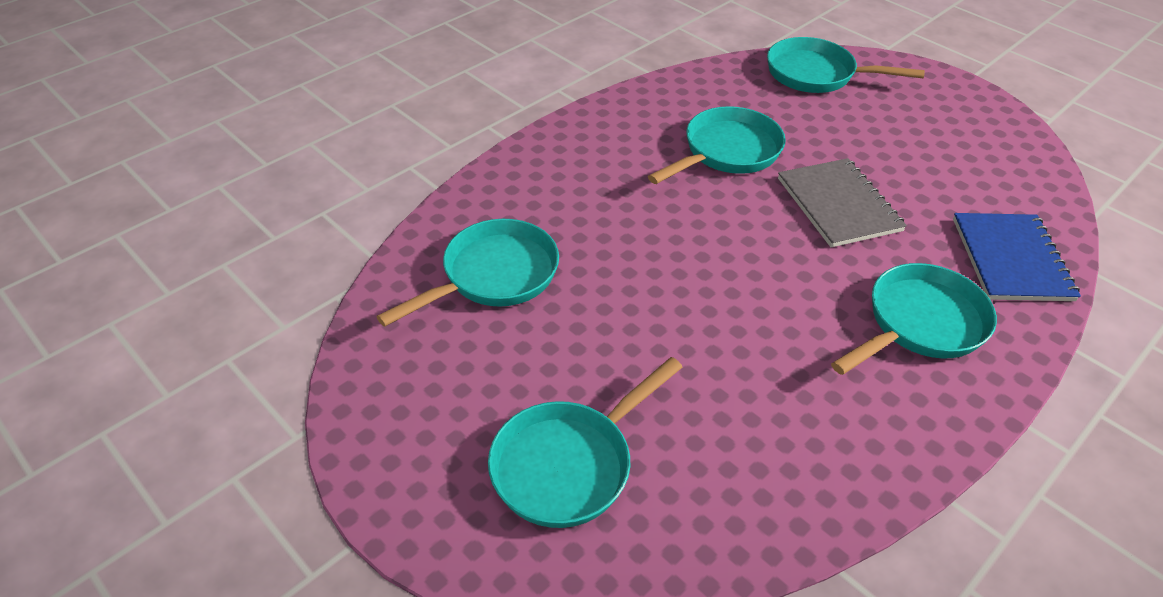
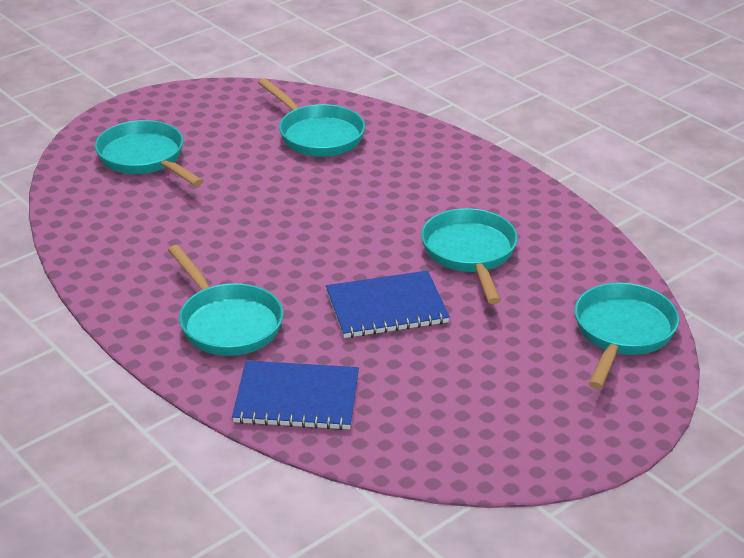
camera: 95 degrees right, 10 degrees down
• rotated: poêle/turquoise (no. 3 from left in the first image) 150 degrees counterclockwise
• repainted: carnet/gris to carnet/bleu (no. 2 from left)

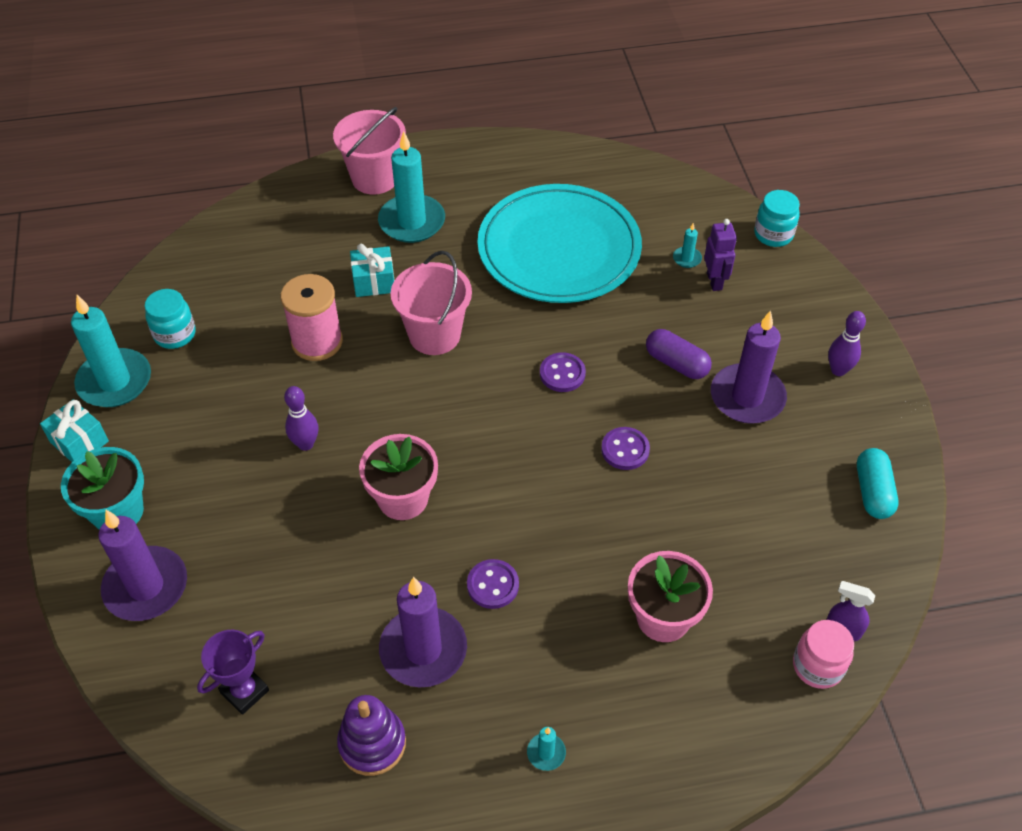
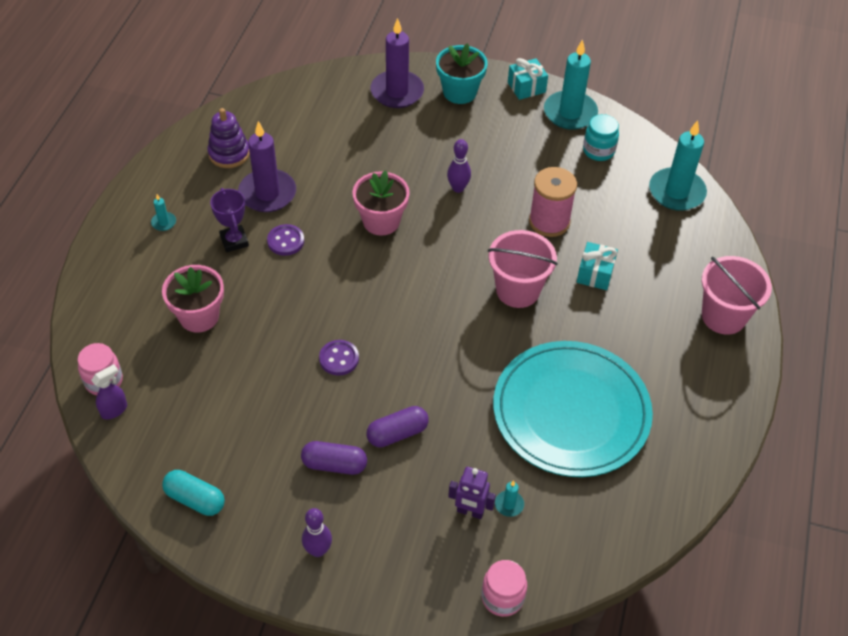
camera: 115 degrees right, 0 degrees up
• shifted: trophée/violet
• shifted: bougie/turquoise (no. 2 from left in the first image) to bougie/turquoise (no. 4 from left)
• gone: bouton/violet (no. 2 from left)
• swapped: bougie/violet (no. 3 from left) to gélule/violet (no. 1 from left)
• repainted: bocal/turquoise (no. 2 from left) to bocal/rose (no. 2 from left)

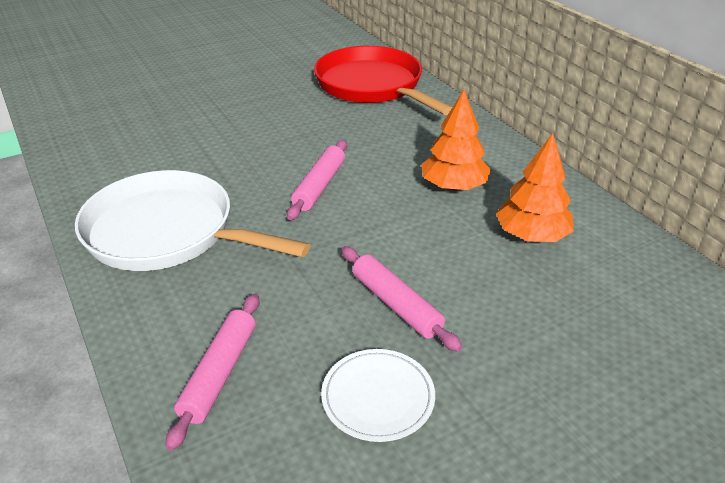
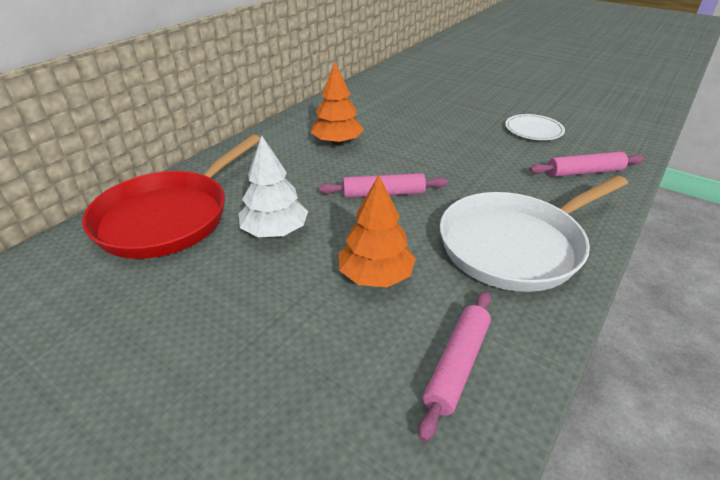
camera: 115 degrees left, 0 degrees up
• rotated: poêle/blanc 60 degrees clockwise
• shifted: rouleau à pâtisserie/rose (no. 3 from left in the first image) to rouleau à pâtisserie/rose (no. 2 from left)
• shifted: arbre/orange (no. 2 from left)
• new: arbre/blanc

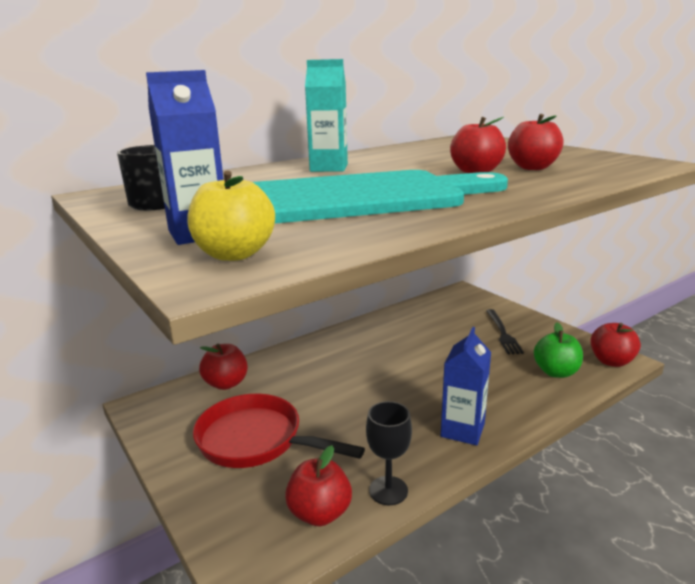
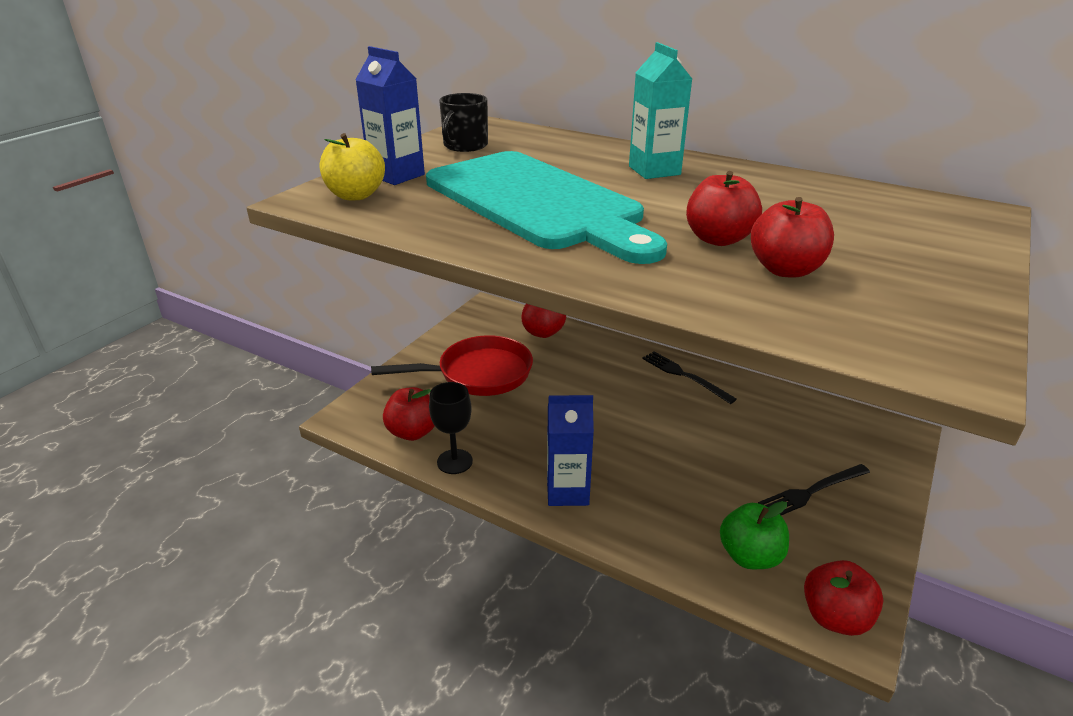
camera: 65 degrees right, 10 degrees up
• rotated: poêle/rouge 75 degrees clockwise
• new: fourchette/noir (no. 1 from left)

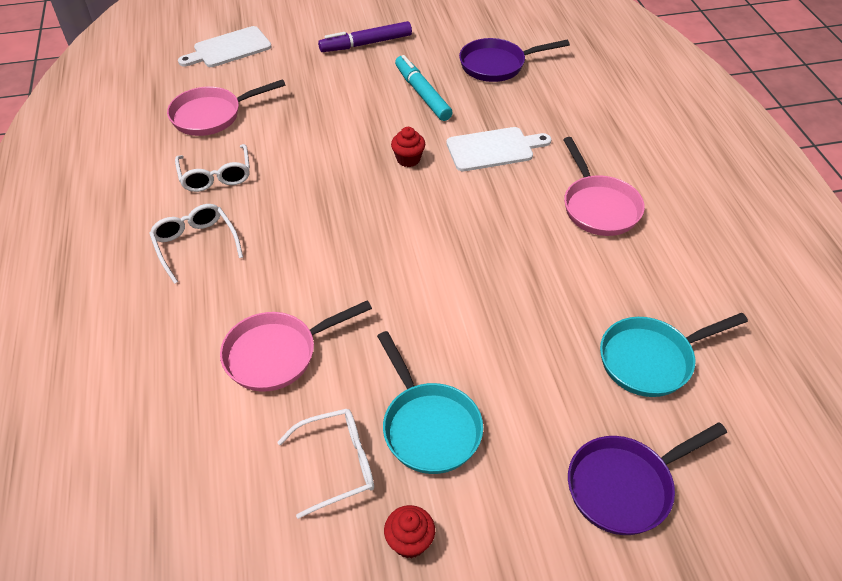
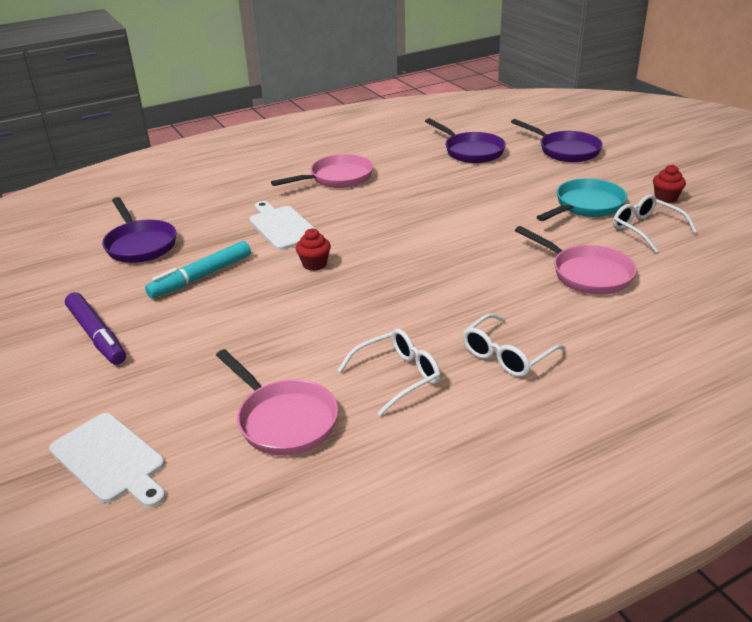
camera: 105 degrees left, 15 degrees down
• repainted: poêle/turquoise (no. 2 from left) to poêle/violet (no. 2 from left)

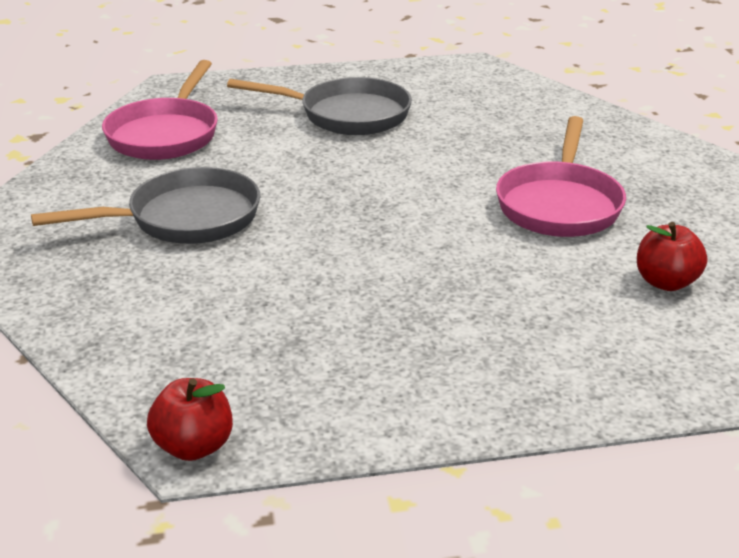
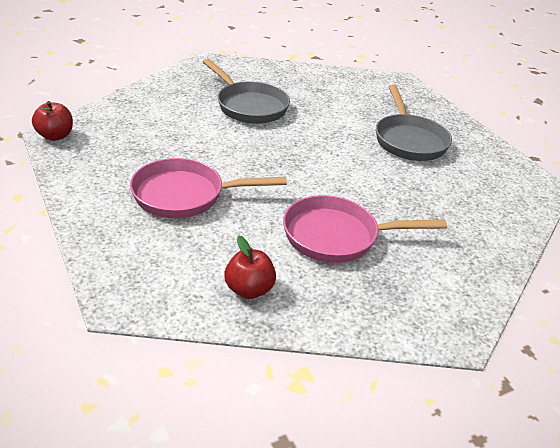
camera: 70 degrees right, 5 degrees up
• shifted: poêle/rose (no. 1 from left)

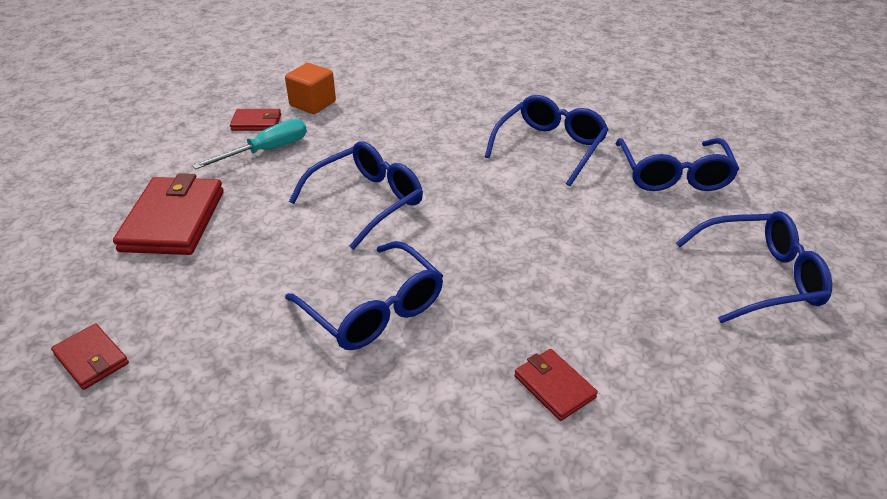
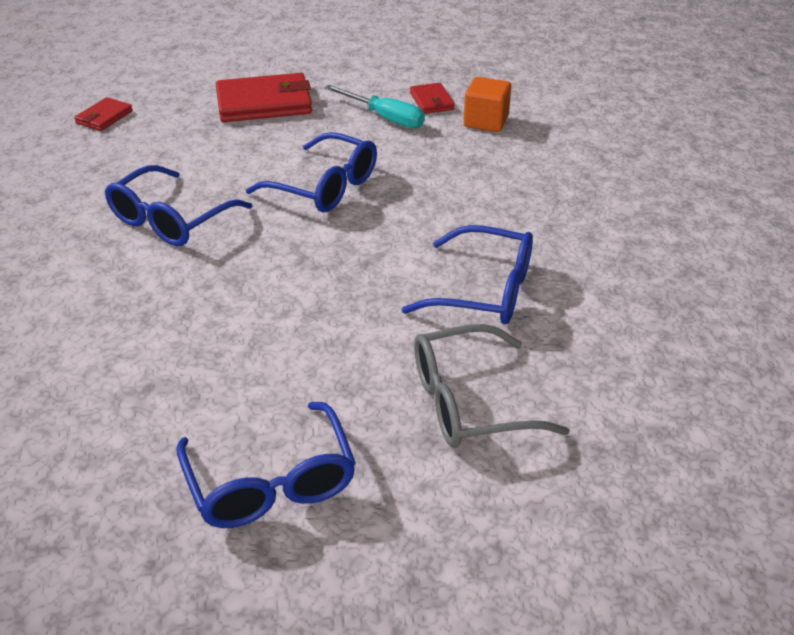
camera: 75 degrees right, 0 degrees up
• gone: portefeuille/rouge (no. 4 from left)
• repainted: lunettes/bleu (no. 4 from left) to lunettes/gris

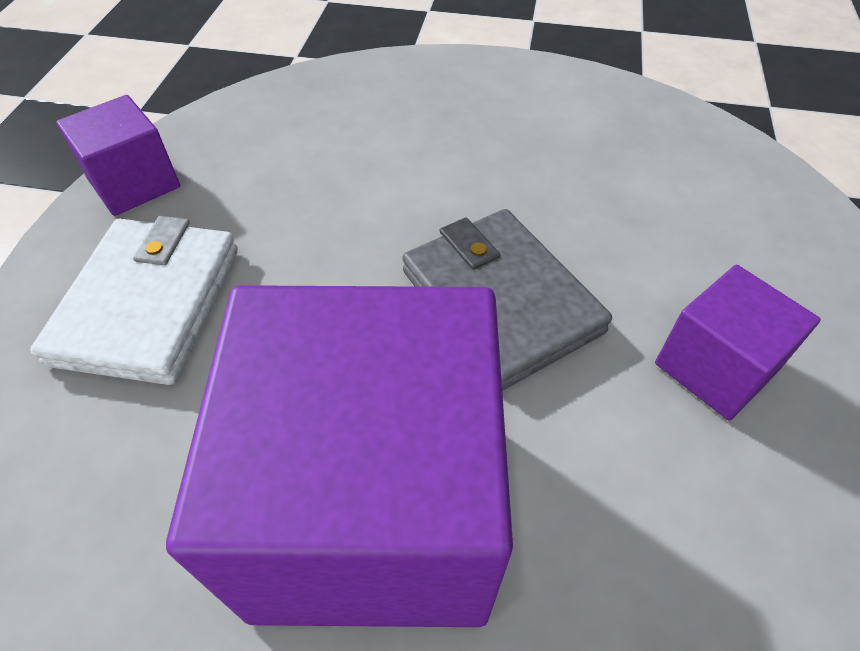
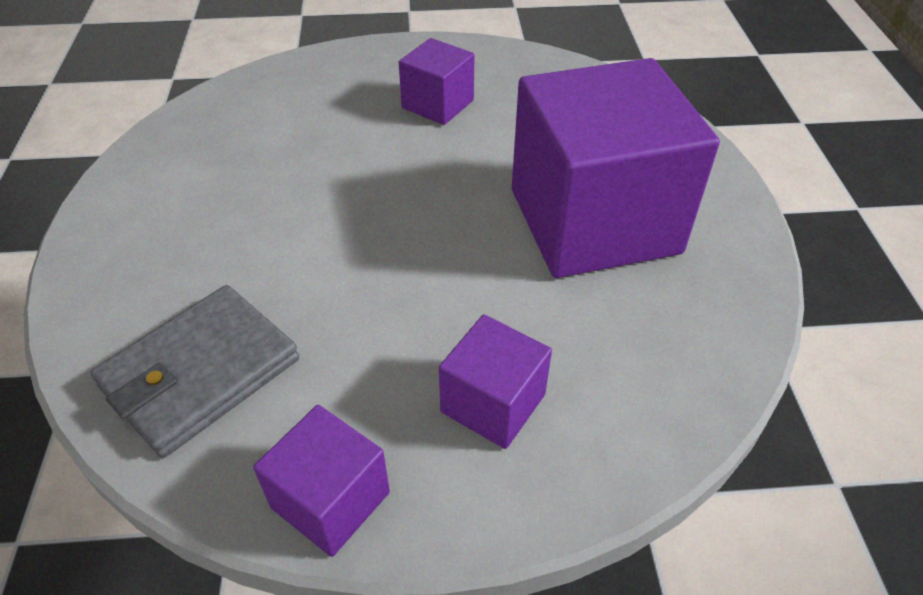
camera: 105 degrees left, 5 degrees down
• swapped: portefeuille/blanc to cube/violet (no. 3 from left)
• shifted: portefeuille/gris

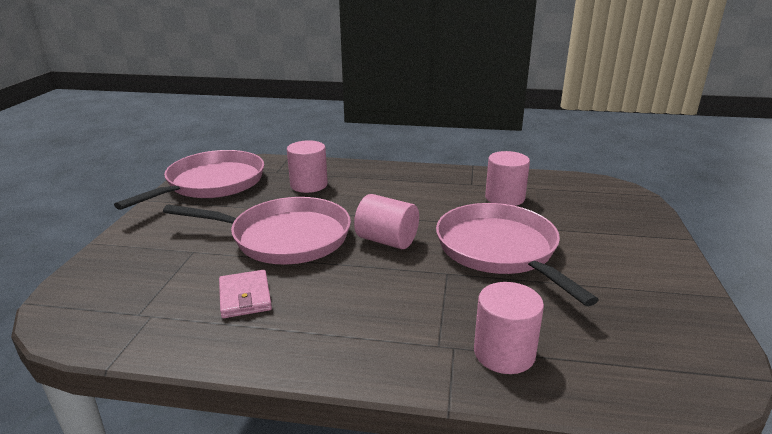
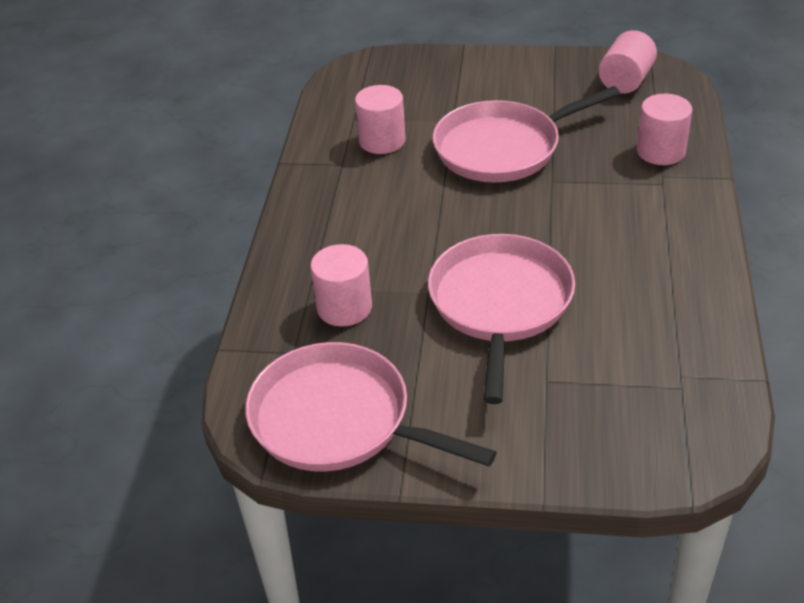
camera: 90 degrees left, 15 degrees up
• gone: portefeuille/rose
• shifted: cylindre/rose (no. 2 from left in the first image) to cylindre/rose (no. 3 from left)

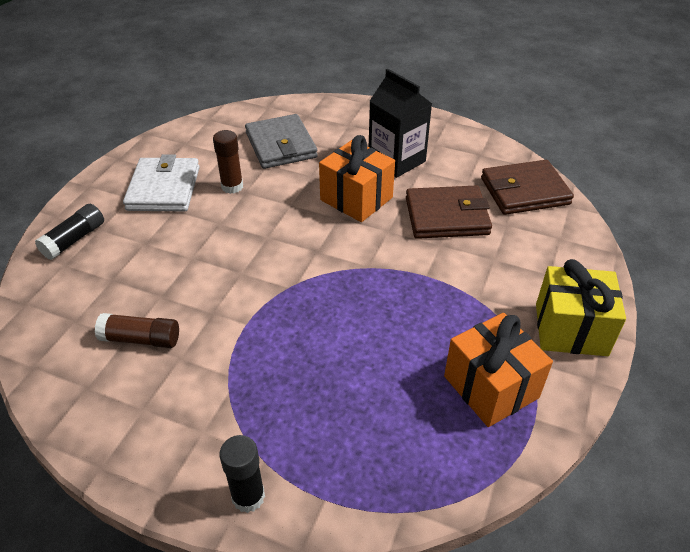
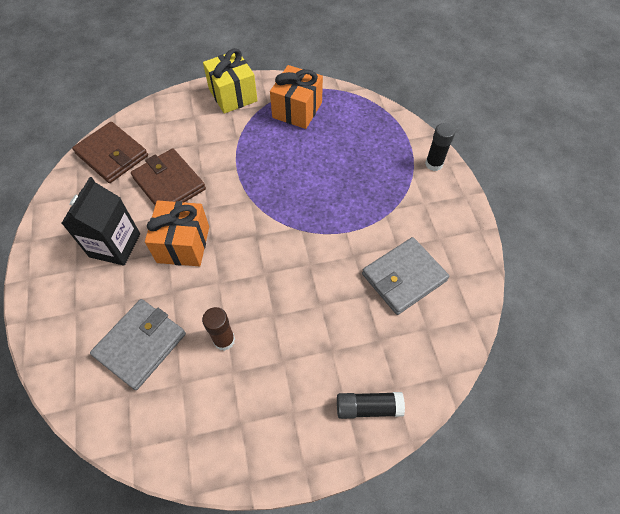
camera: 125 degrees left, 15 degrees up
• swapped: bâton de colle/marron (no. 1 from left) to portefeuille/gris (no. 2 from left)
• gone: portefeuille/blanc

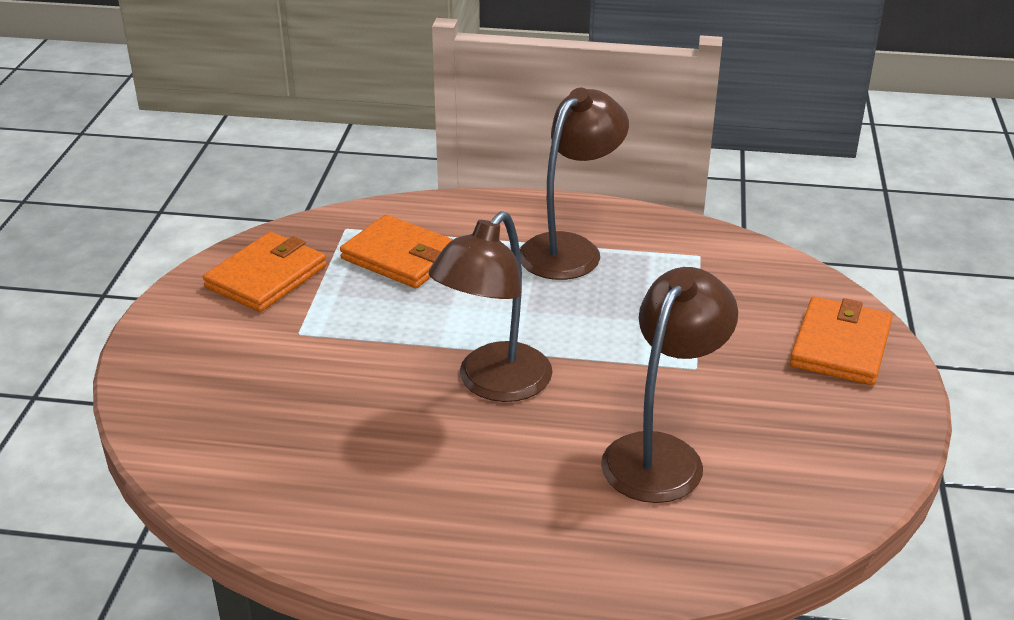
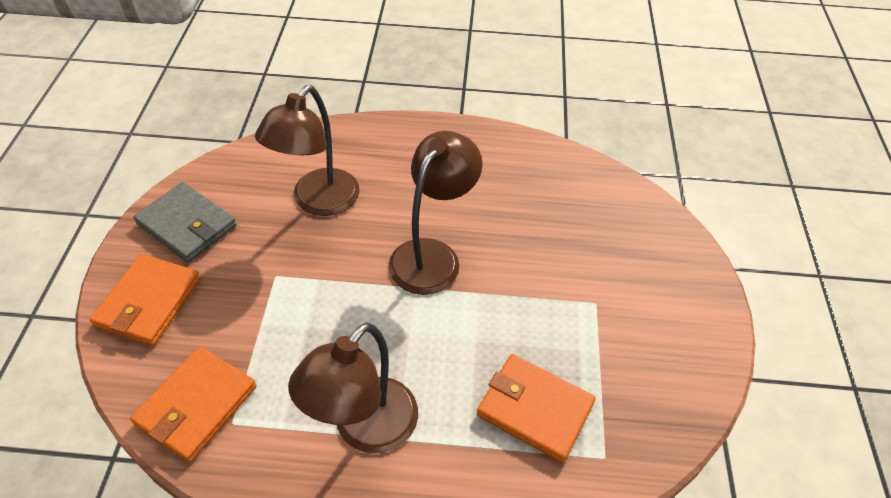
camera: 175 degrees right, 15 degrees up
• shifted: portefeuille/orange (no. 1 from left in the first image) to portefeuille/orange (no. 2 from left)
• new: portefeuille/gris

